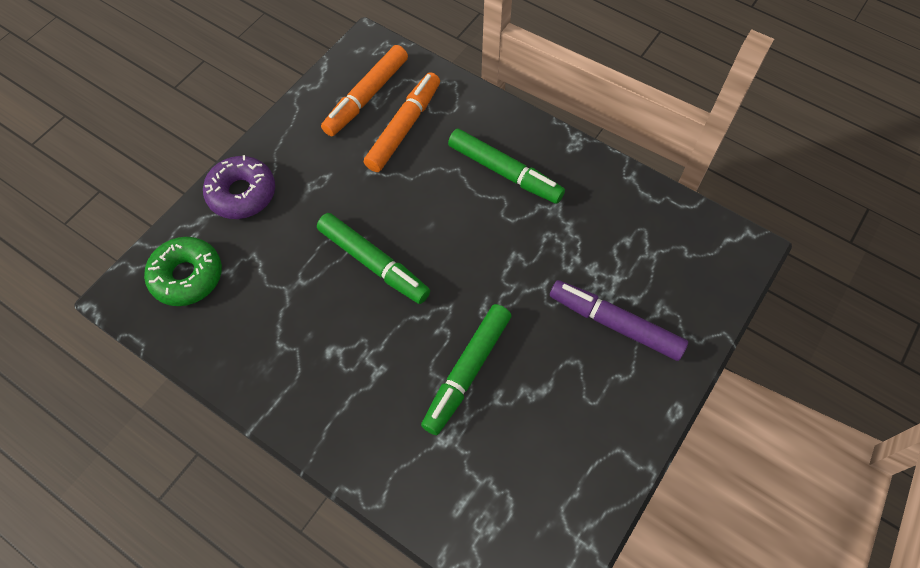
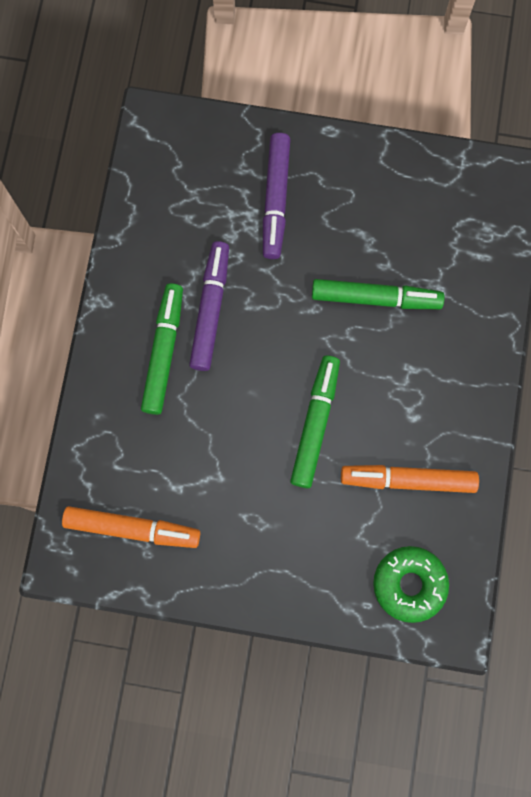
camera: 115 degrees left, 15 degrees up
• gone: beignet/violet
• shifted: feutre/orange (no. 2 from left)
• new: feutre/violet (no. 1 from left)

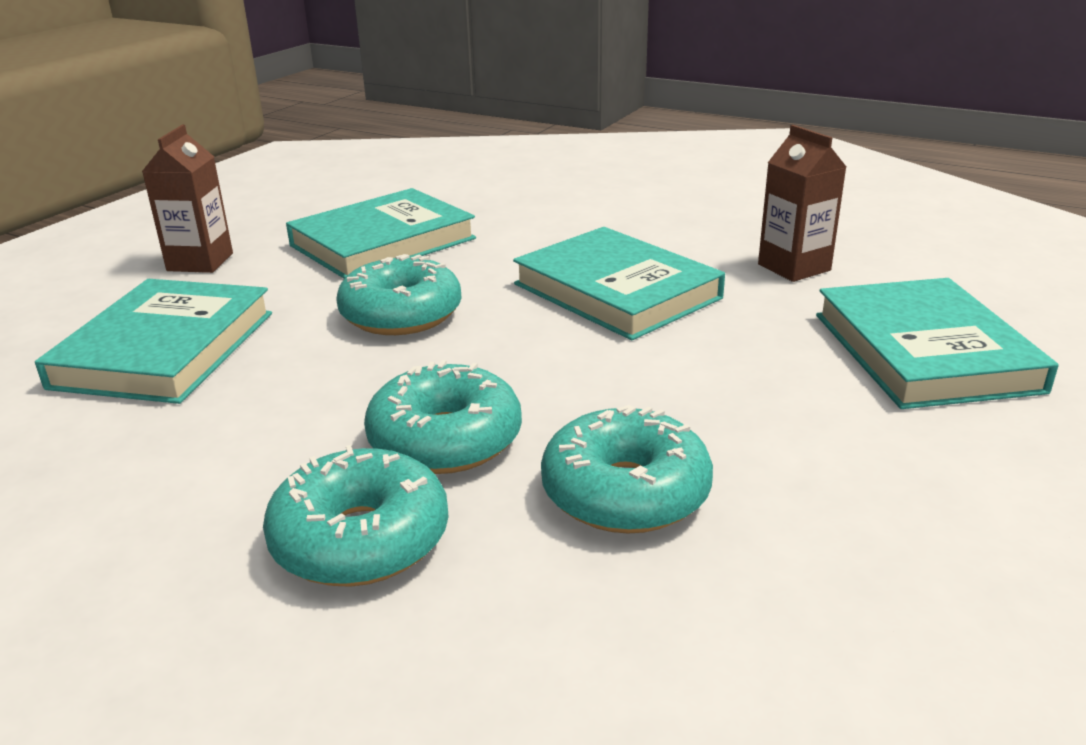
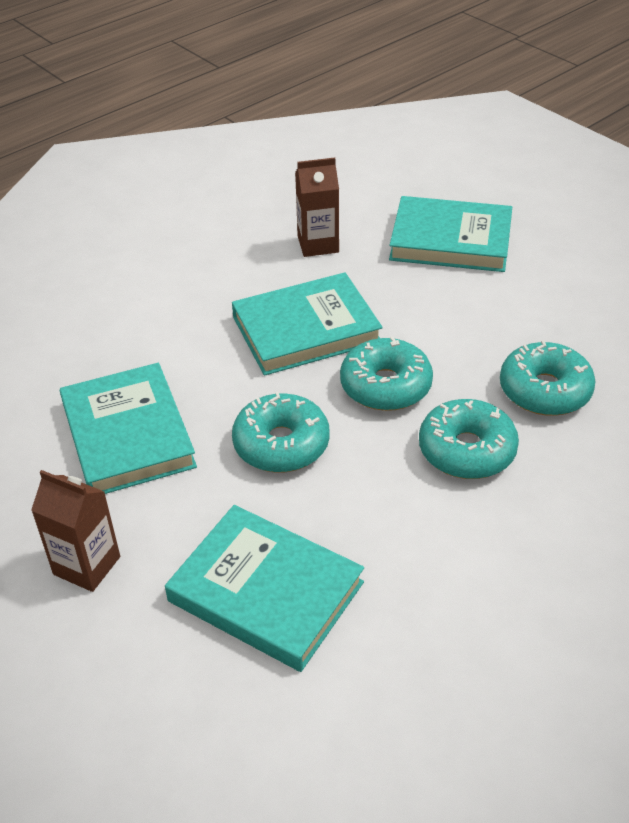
camera: 70 degrees left, 15 degrees up
• shifted: beignet/turquoise (no. 1 from left in the first image) to beignet/turquoise (no. 2 from left)

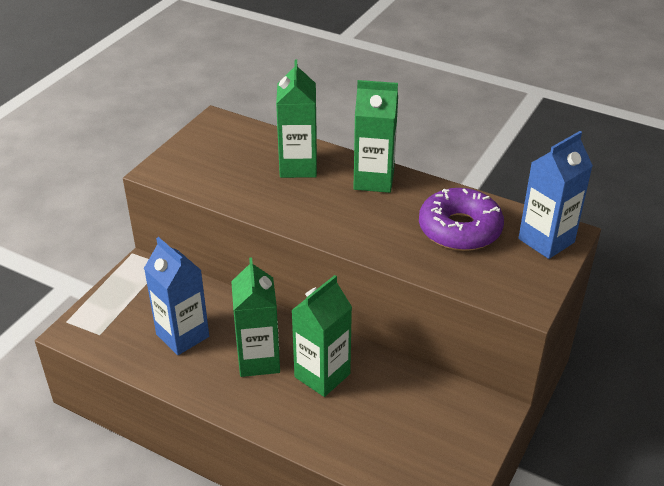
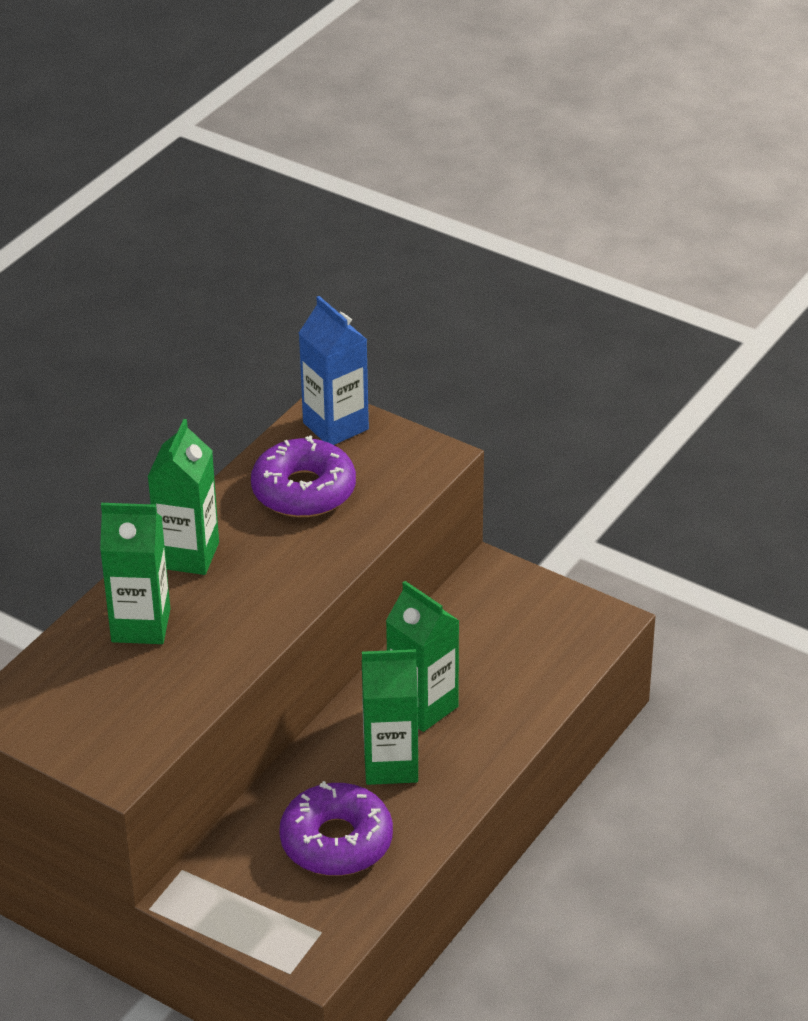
camera: 85 degrees left, 0 degrees up
• swapped: brique de lait/bleu (no. 1 from left) to beignet/violet (no. 2 from left)

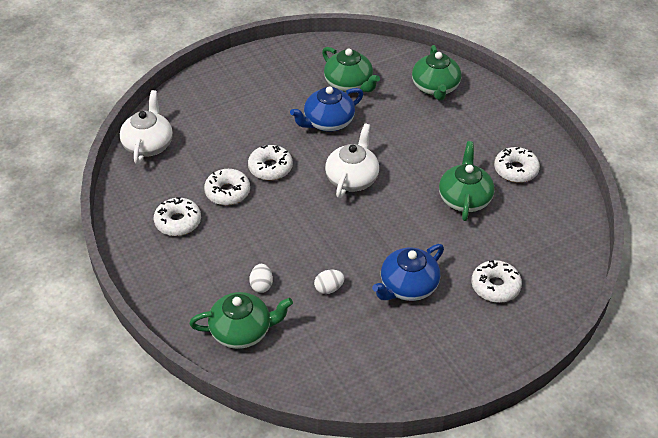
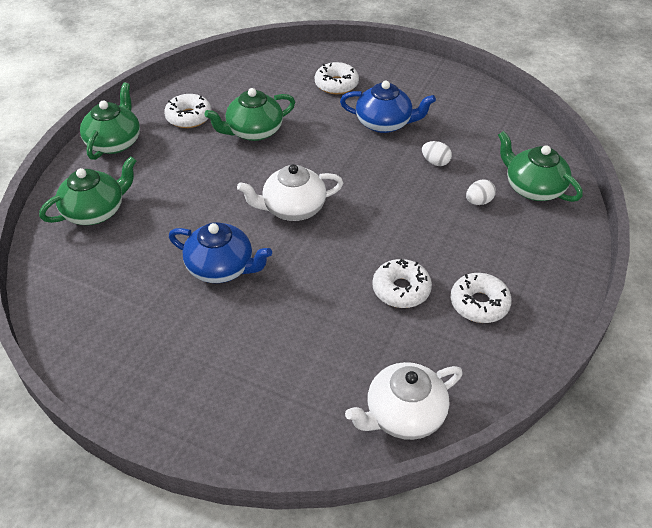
camera: 125 degrees left, 0 degrees up
• gone: beignet/blanc (no. 3 from left)
• shifted: théière/vert (no. 2 from left)

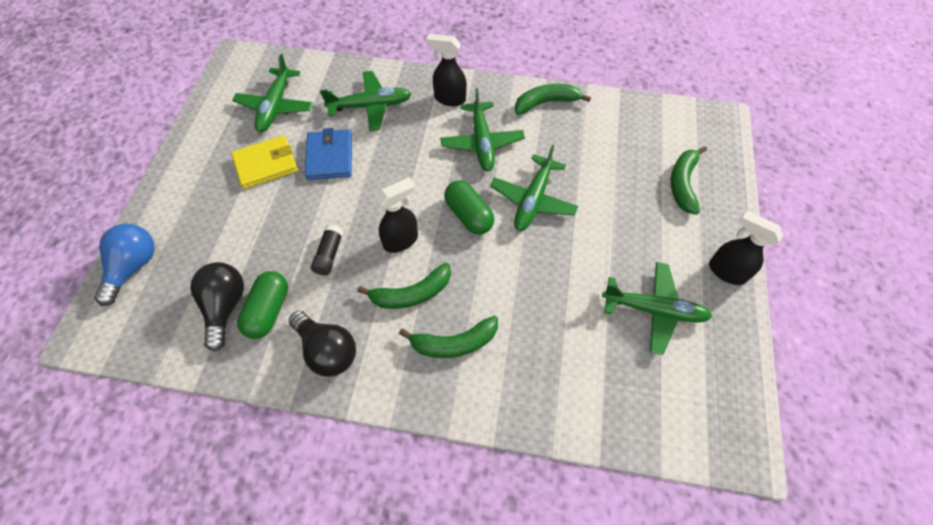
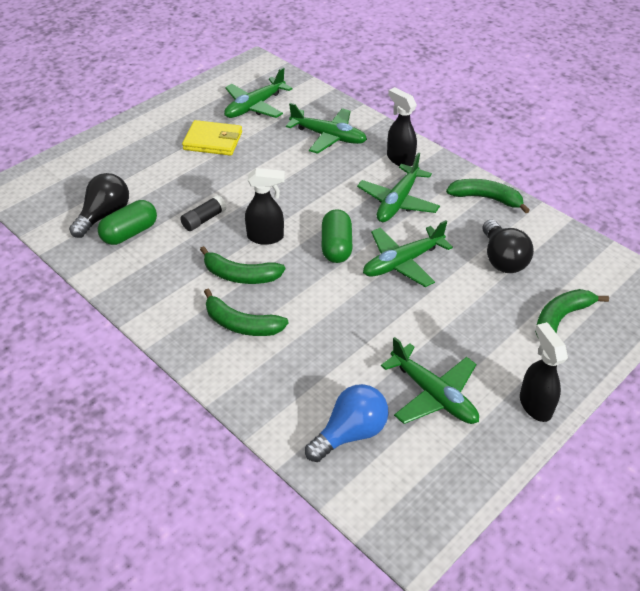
camera: 35 degrees right, 15 degrees down
• shifted: ampoule/bleu
• shifted: ampoule/noir (no. 2 from left)
• gone: portefeuille/bleu

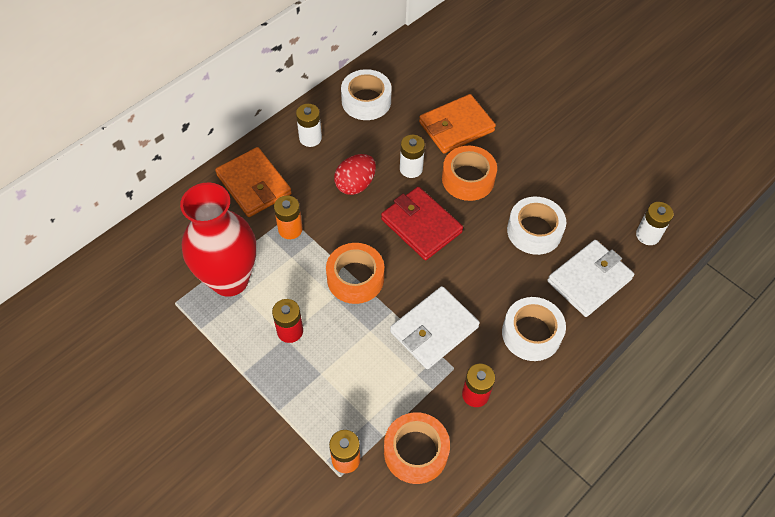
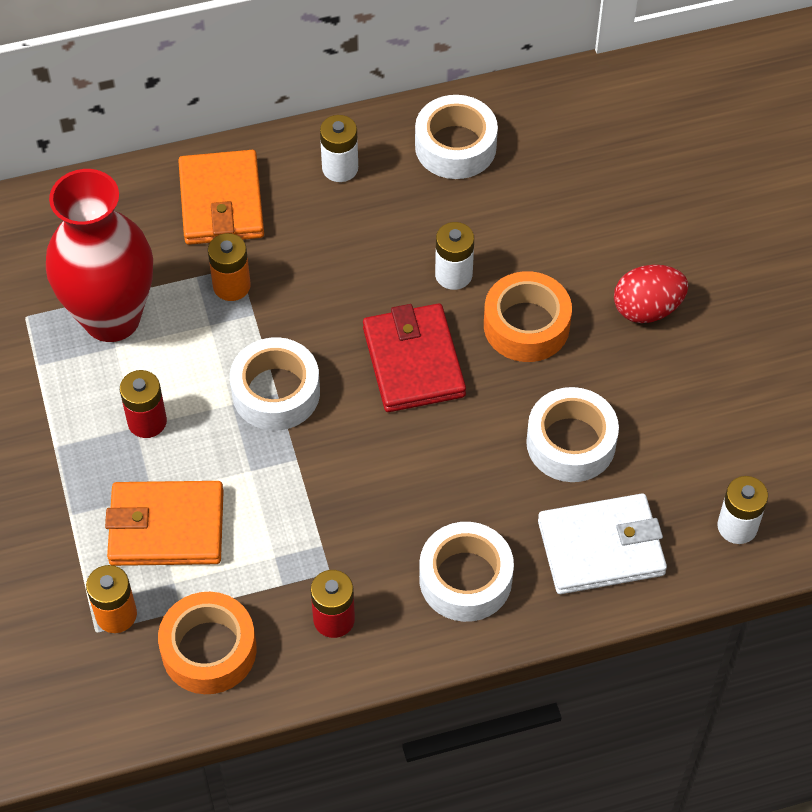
camera: 30 degrees right, 0 degrees up
• repainted: ruban adhésif/orange (no. 1 from left) to ruban adhésif/blanc (no. 1 from left)
• shifted: œuf/rouge
• gone: portefeuille/blanc (no. 1 from left)
• shifted: portefeuille/orange (no. 2 from left in the first image) to portefeuille/orange (no. 1 from left)

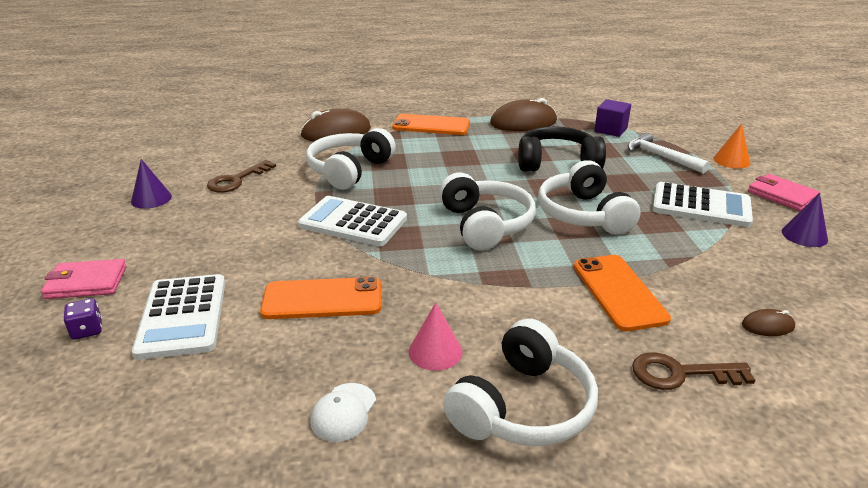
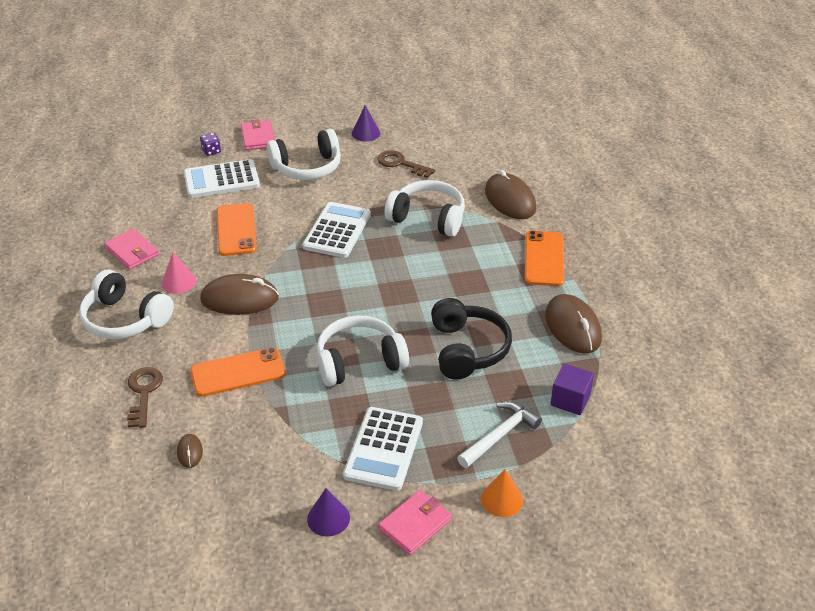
camera: 85 degrees right, 10 degrees up
• swapped: casquette/blanc to portefeuille/rose (no. 1 from left)
• shifted: casque audio/blanc (no. 2 from left)
• new: souris/marron (no. 2 from left)

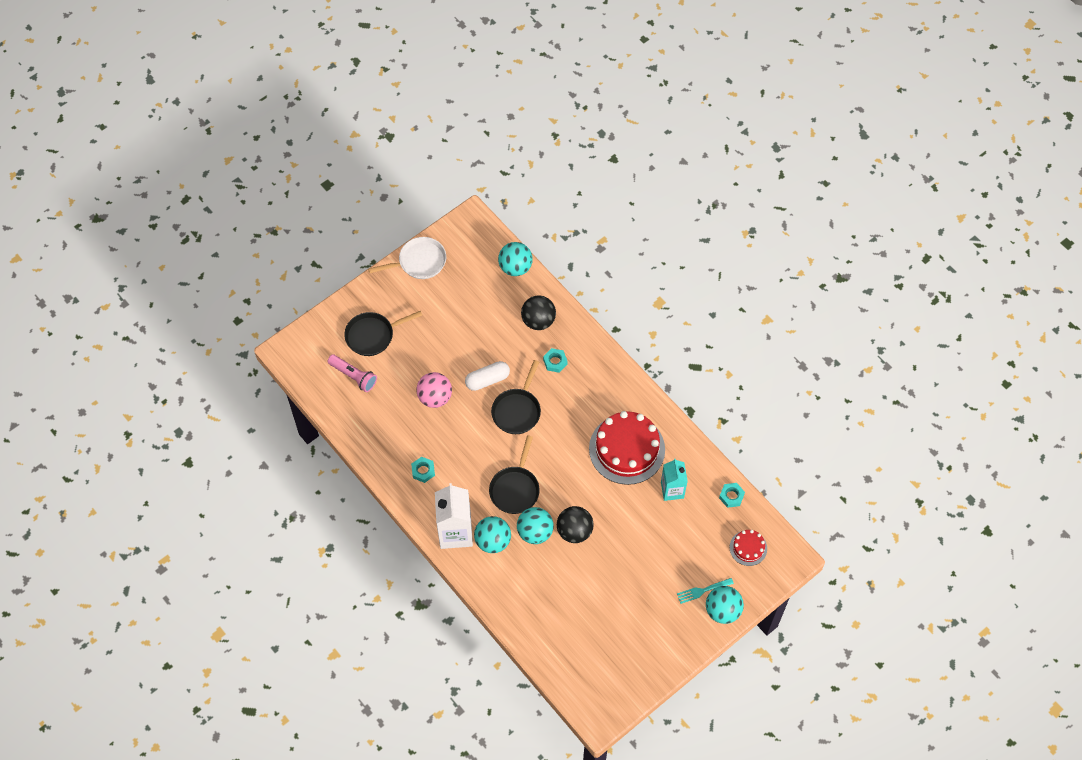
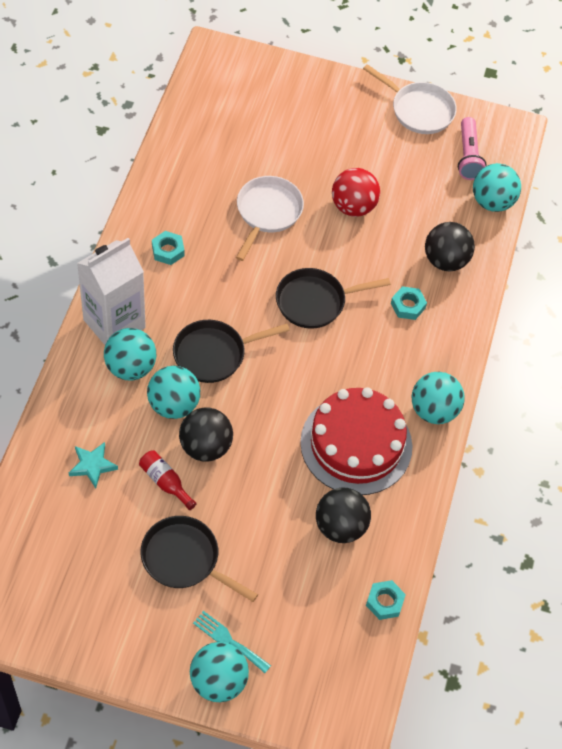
camera: 50 degrees right, 5 degrees down
• shifted: lampe de poche/rose
• shifted: poêle/noir (no. 1 from left)
• swapped: balle/rose to poêle/blanc (no. 1 from left)
• gone: gélule/blanc
• swapped: brique de lait/turquoise to balle/noir (no. 2 from left)
• gone: gâteau/rouge (no. 2 from left)
• new: étoile/turquoise
• new: bouteille/rouge
• new: balle/rouge
• new: balle/turquoise (no. 4 from left)

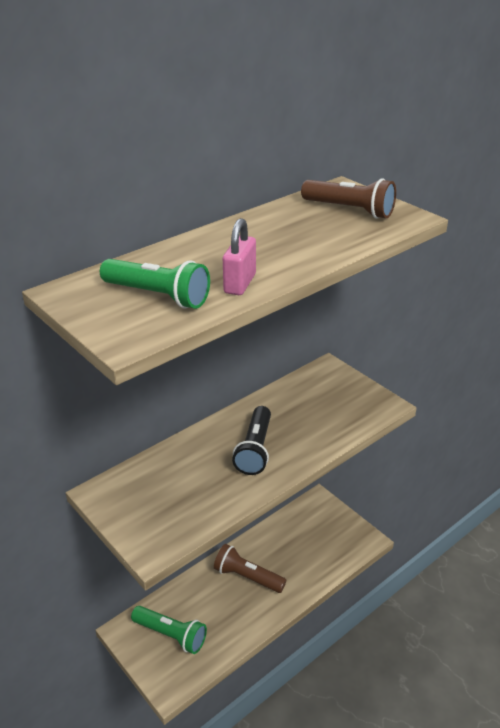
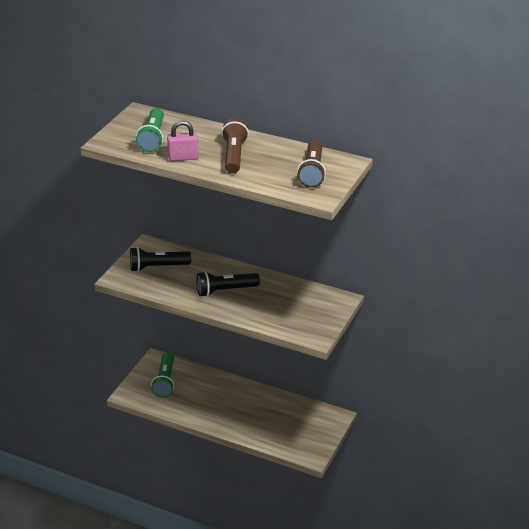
camera: 65 degrees right, 0 degrees up
• shifted: lampe de poche/marron (no. 1 from left)
• new: lampe de poche/noir (no. 1 from left)

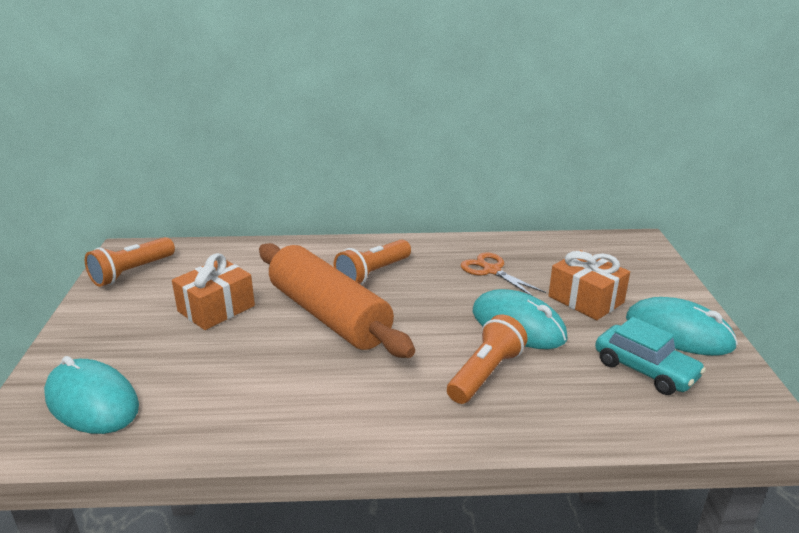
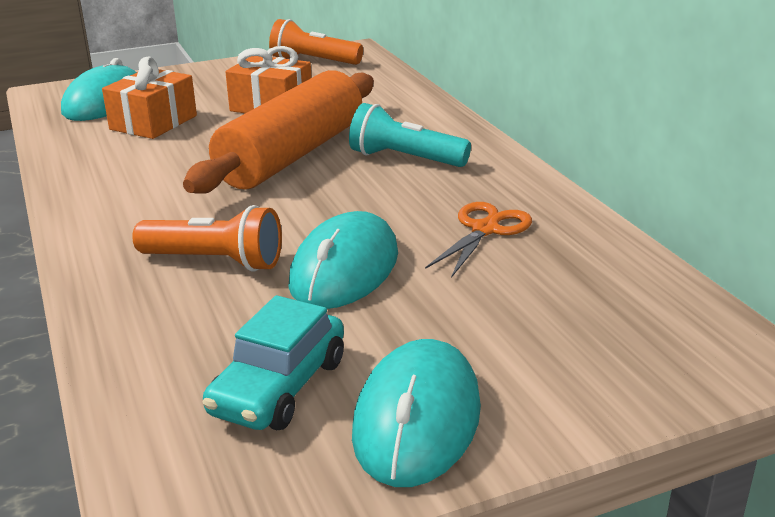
camera: 70 degrees right, 0 degrees up
• repainted: lampe de poche/orange (no. 2 from left) to lampe de poche/turquoise
• shifted: cadeau/orange (no. 2 from left in the first image) to cadeau/orange (no. 1 from left)

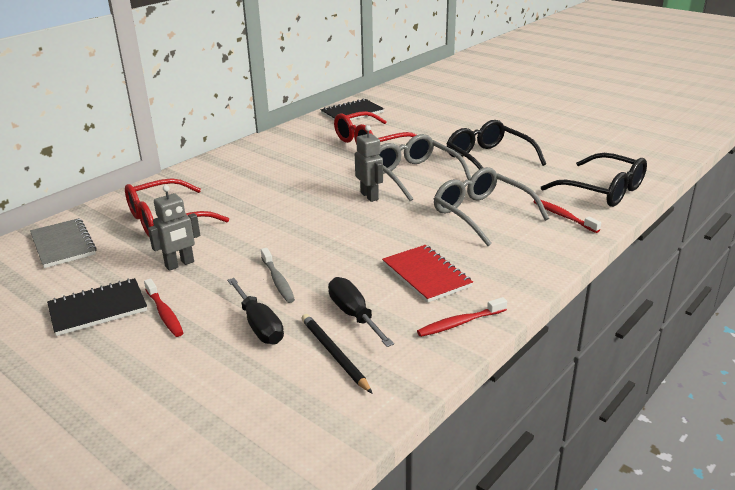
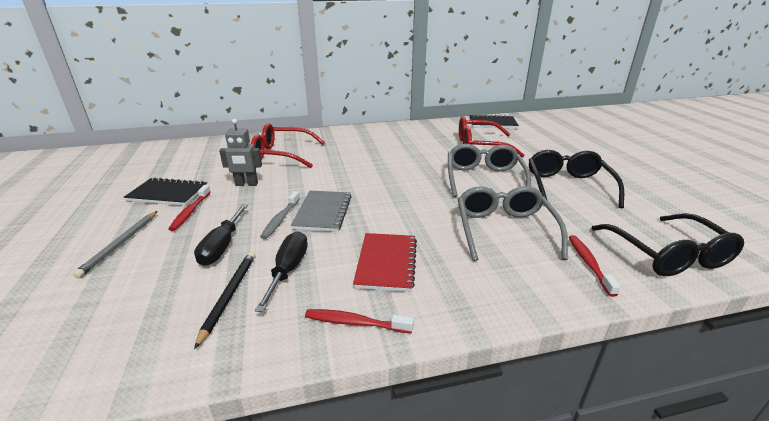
camera: 35 degrees right, 0 degrees up
• shifted: carnet/gris
• gone: robot/gris (no. 2 from left)
• new: crayon/gris

